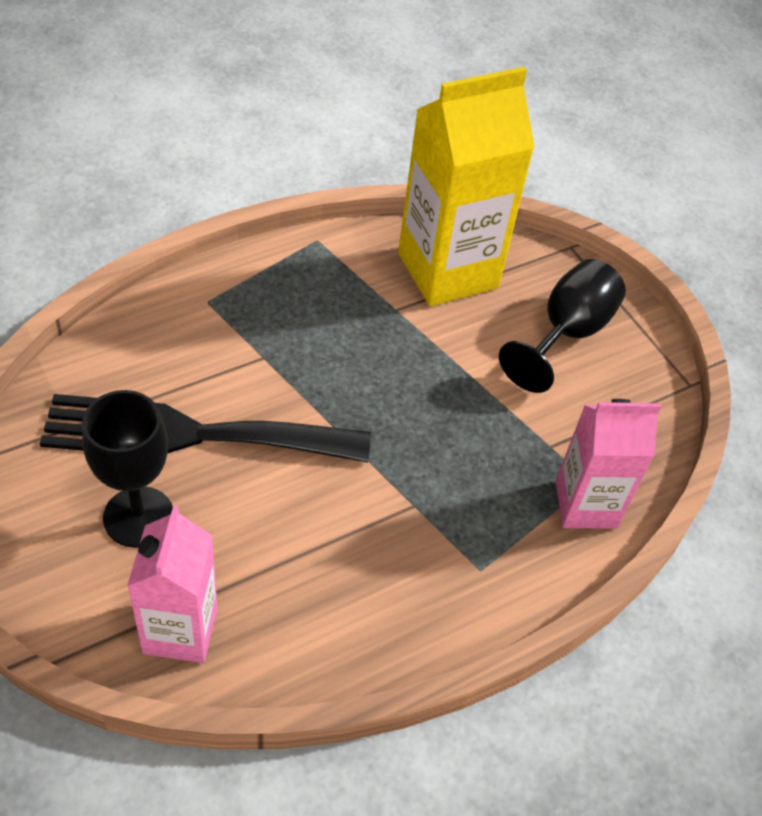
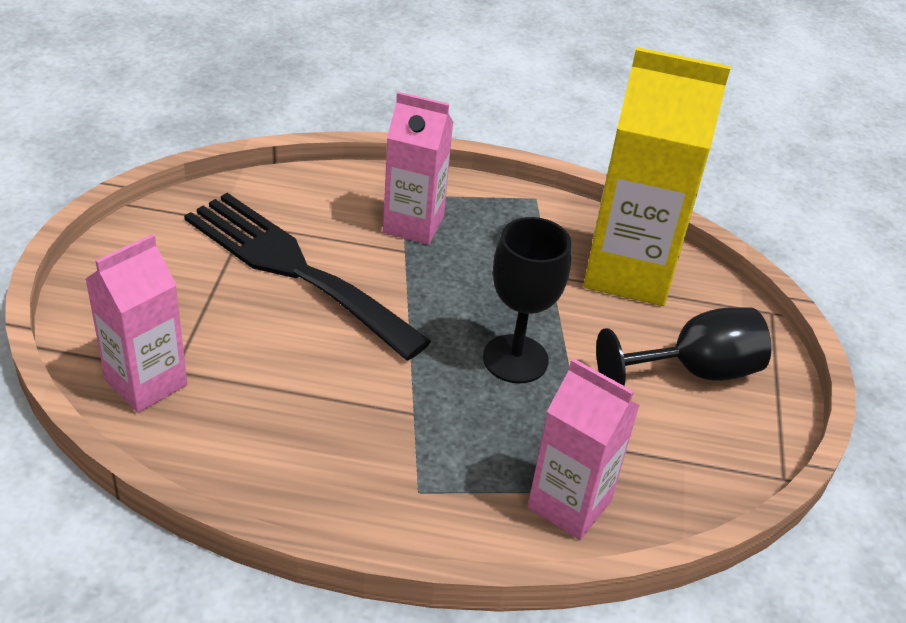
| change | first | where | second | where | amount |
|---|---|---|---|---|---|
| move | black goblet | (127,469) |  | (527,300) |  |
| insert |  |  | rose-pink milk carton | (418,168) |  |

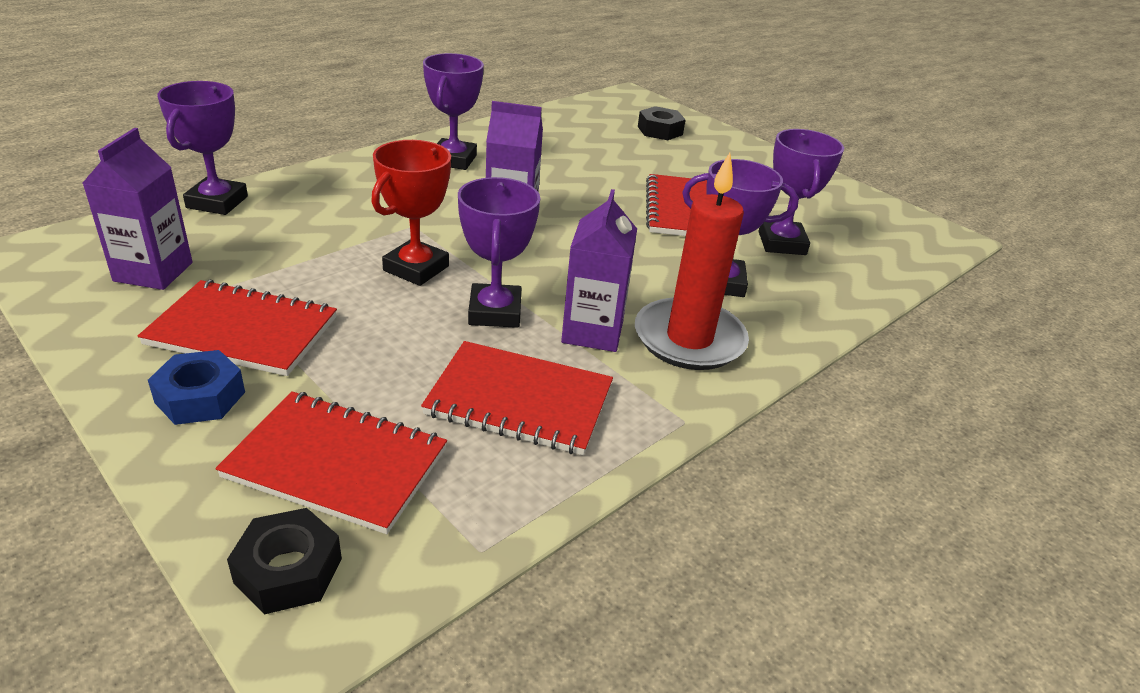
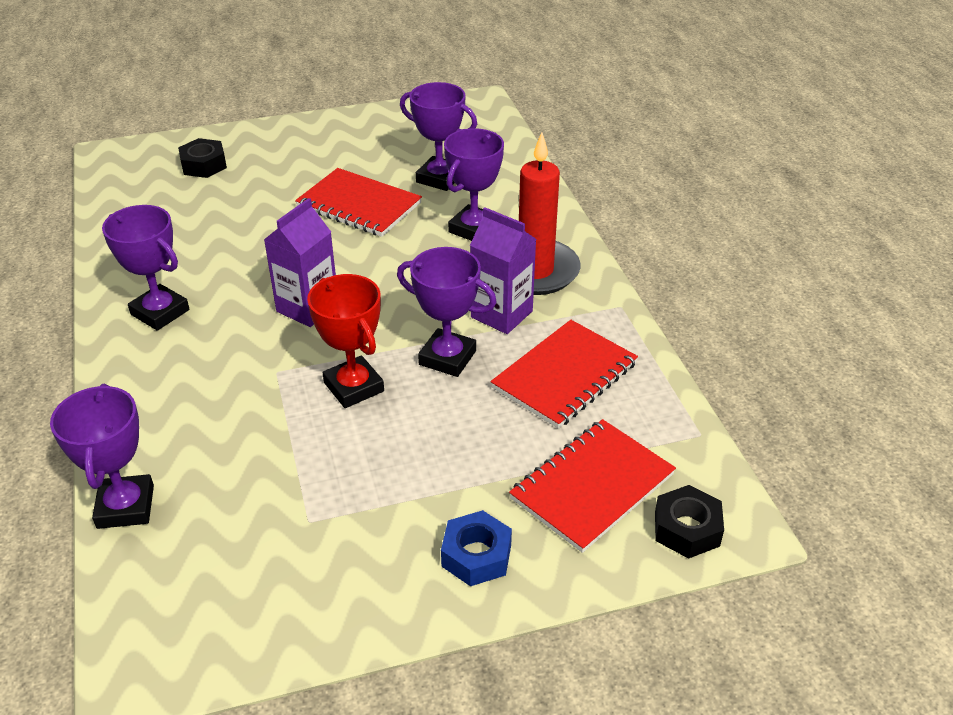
| change | first | where | second | where | amount |
|---|---|---|---|---|---|
| rotate | purple prize cup | (202,148) |  | (102,456) | 45 degrees clockwise |
| delete | purple milk carton | (137,209) |  |  |  |
| delete | scarlet notebook | (237,328) |  |  |  |

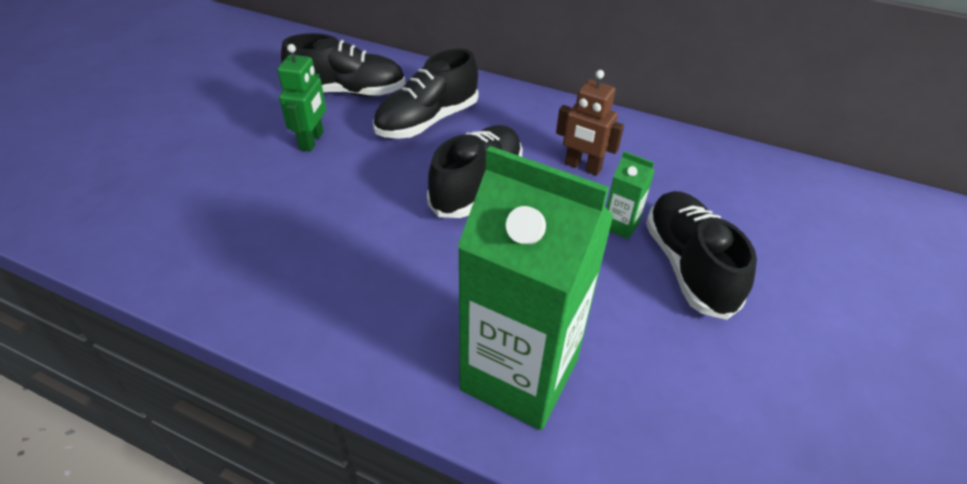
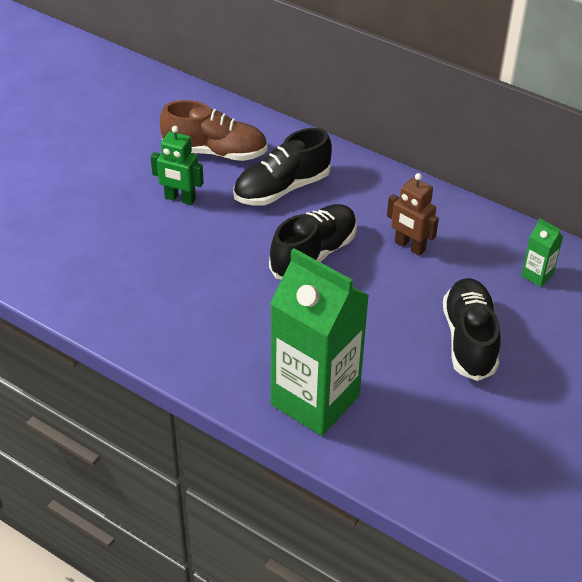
| change | first | where | second | where | amount |
|---|---|---|---|---|---|
| recolor | black sneaker | (343,65) | dark brown sneaker | (213,130) |  |
| rotate | leaf-green robot | (301,98) |  | (177,165) | 90 degrees clockwise |
| move | leaf-green milk carton | (630,195) |  | (542,252) |  |

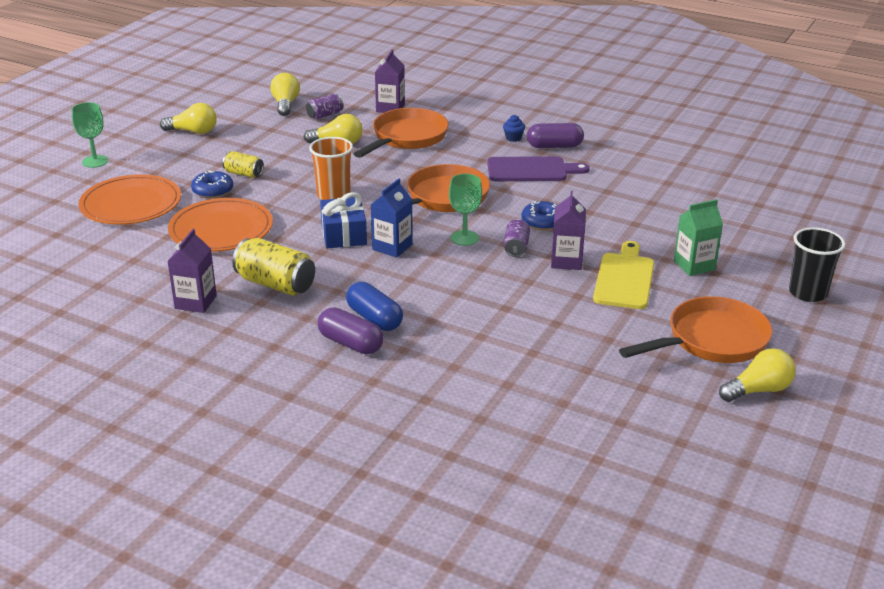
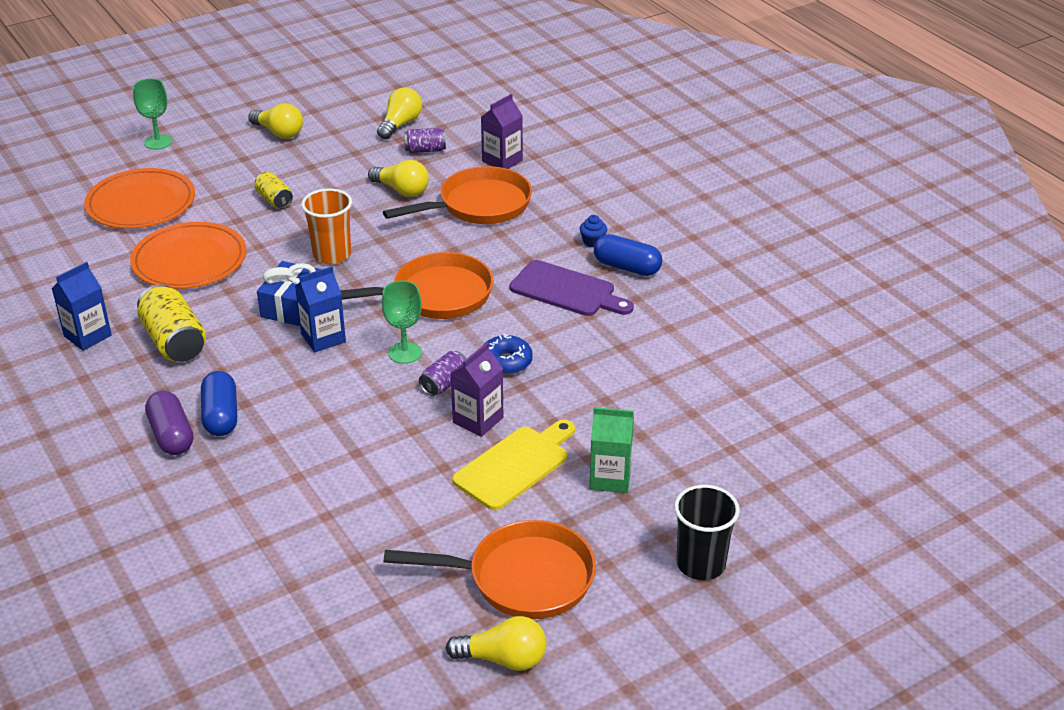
| change | first | where | second | where | amount |
|---|---|---|---|---|---|
| recolor | purple pill shape | (555,135) | blue pill shape | (628,255) |  |
| delete | blue doughnut | (212,184) |  |  |  |
| recolor | purple milk carton | (192,271) | blue milk carton | (81,306) |  |

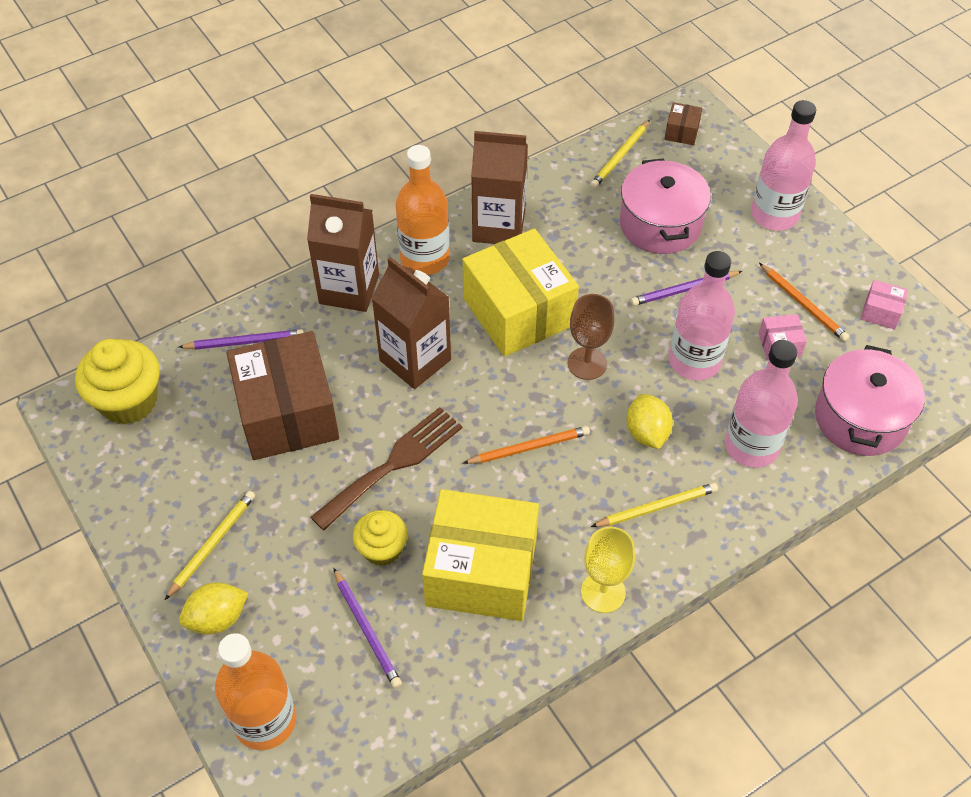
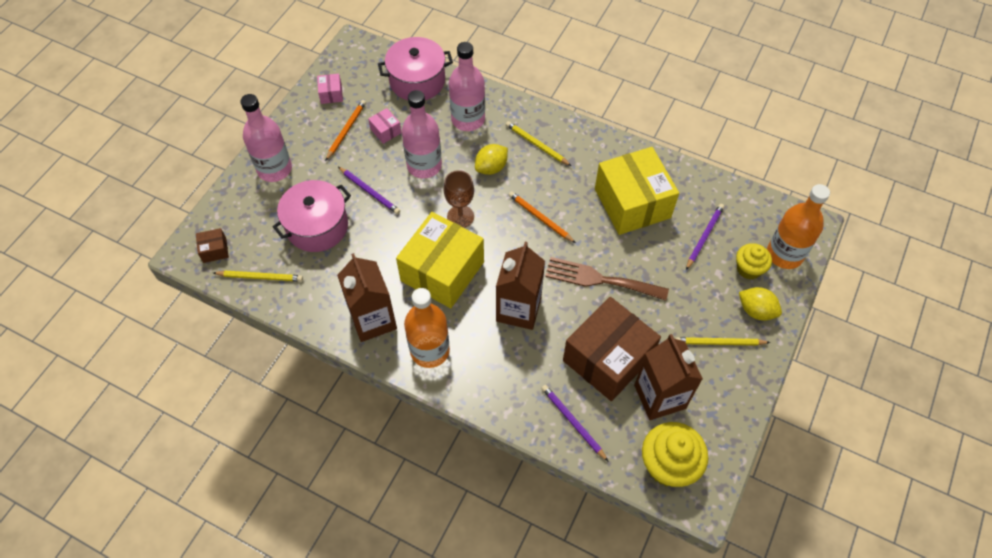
| change | first | where | second | where | amount |
|---|---|---|---|---|---|
| move | dark brown milk carton | (343,253) |  | (668,377) |  |
| move | golden cupcake | (380,538) |  | (754,261) |  |
| delete | golden goblet | (608,570) |  |  |  |

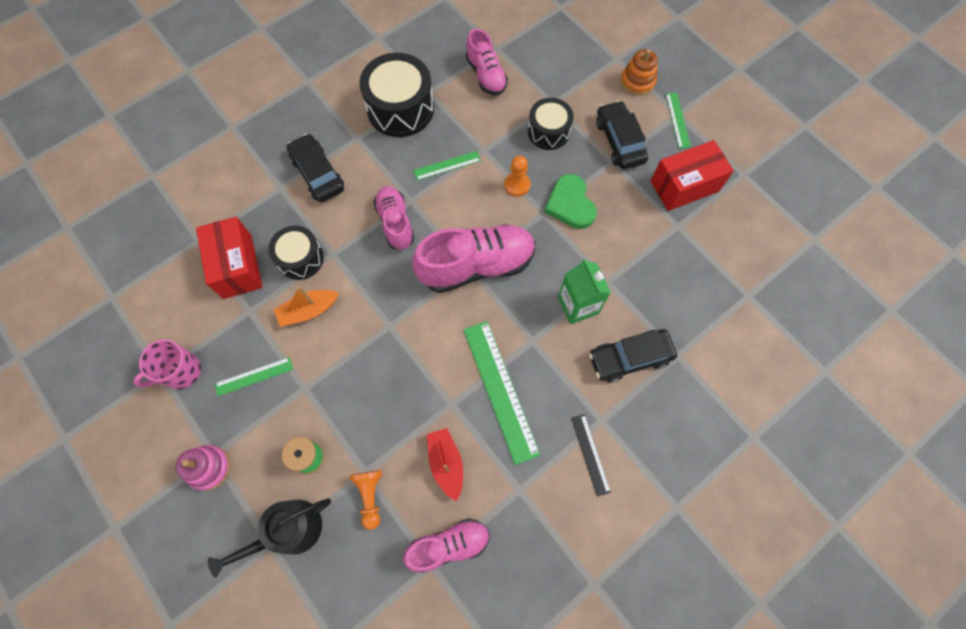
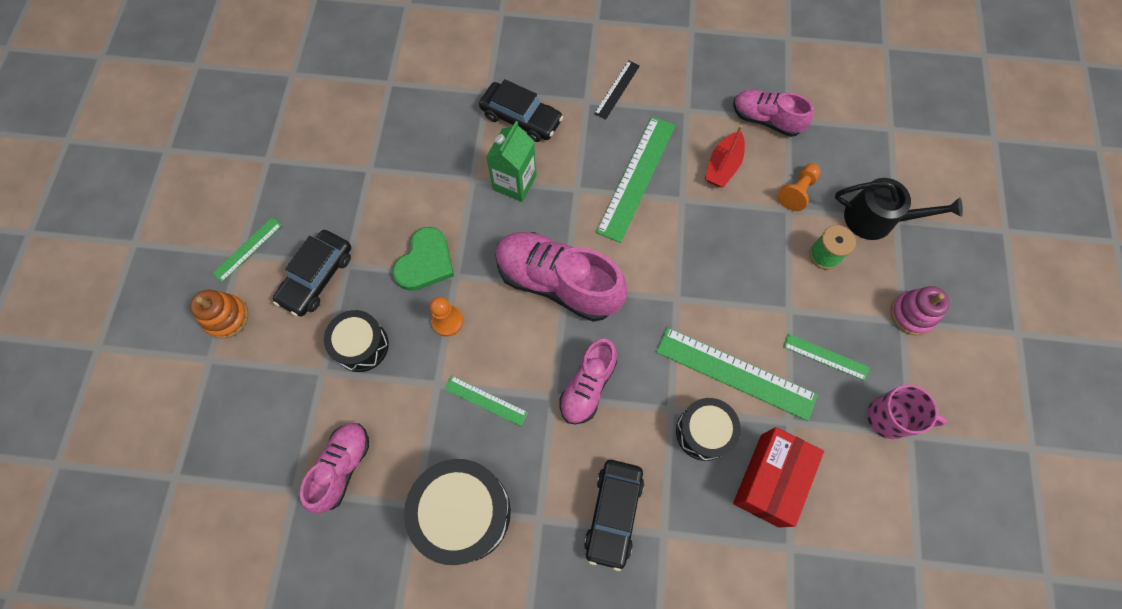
| change | first | where | second | where | amount |
|---|---|---|---|---|---|
| delete | scarlet package | (692,175) |  |  |  |
| replace | orange-coloured toy boat | (306,306) | leaf-green measuring stick | (737,374) |  |

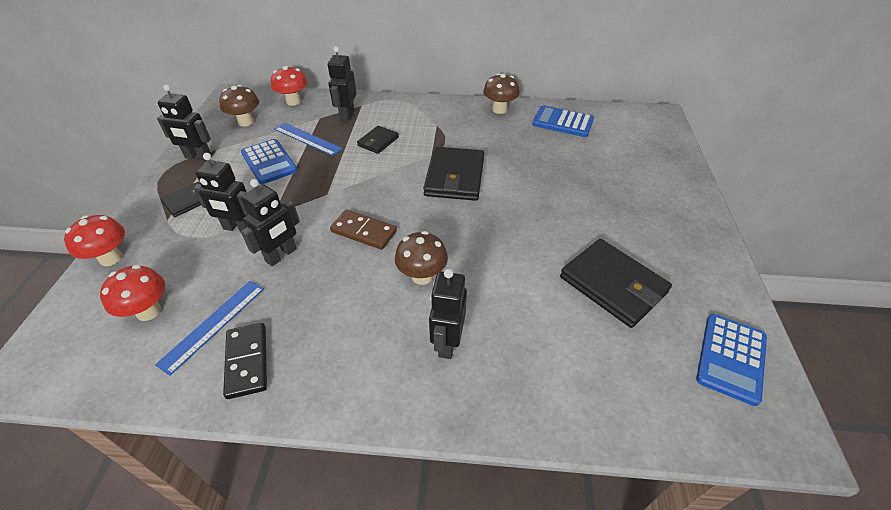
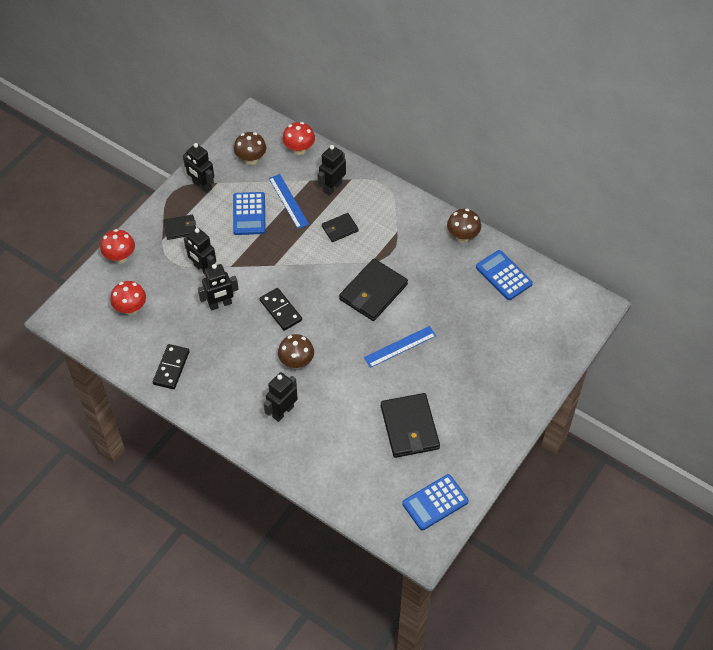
| change | first | where | second | where | amount |
|---|---|---|---|---|---|
| recolor | dark brown domino tile | (363,230) | black domino tile | (281,309) |  |
| move | blue measuring stick | (209,328) |  | (400,347) |  |

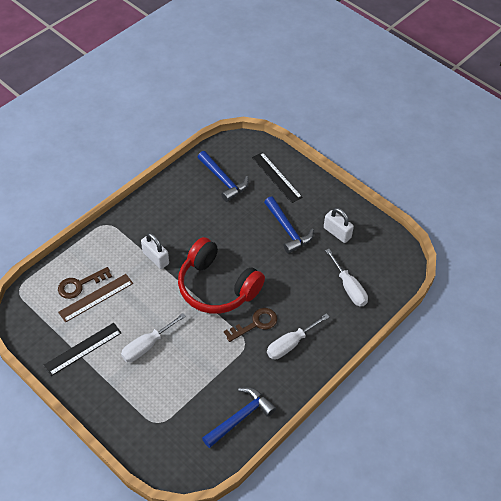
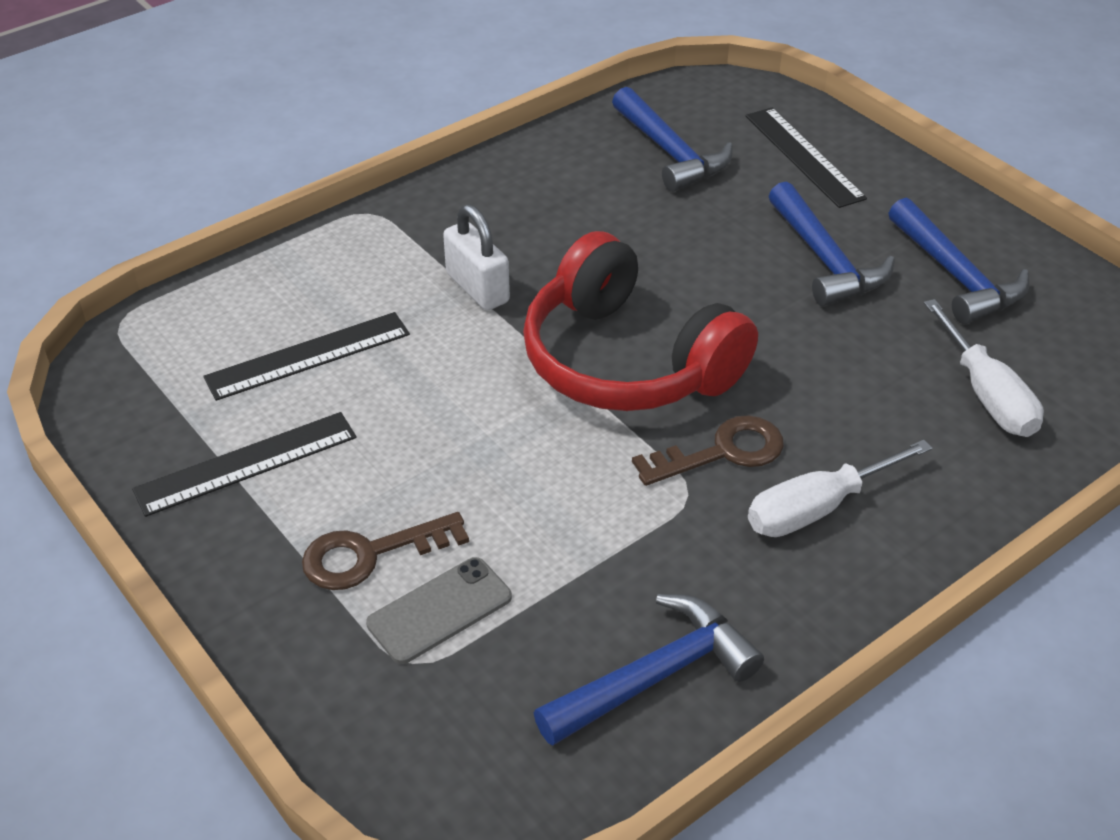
| change | first | where | second | where | amount |
|---|---|---|---|---|---|
| replace | pure white small lock | (339,225) | blue carpenter's hammer | (959,261) |  |
| move | dark brown door key | (85,283) |  | (385,551) |  |
| recolor | dark brown measuring stick | (95,298) | black measuring stick | (306,356) |  |
| delete | pure white screwdriver | (153,337) |  |  |  |
| insert |  |  | gray phone | (439,610) |  |

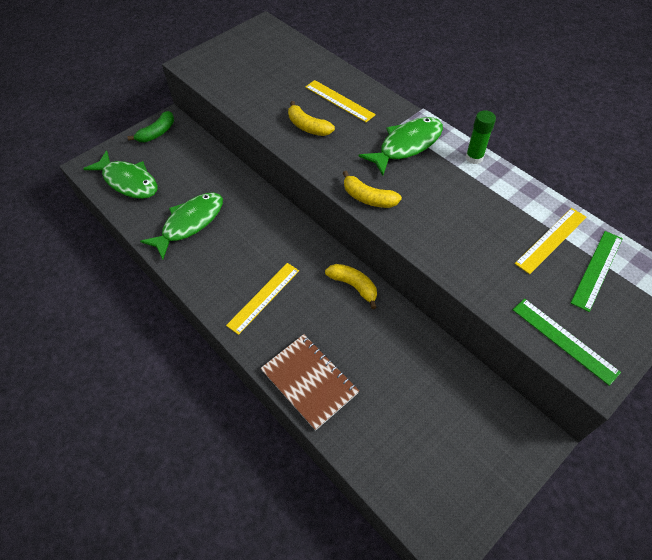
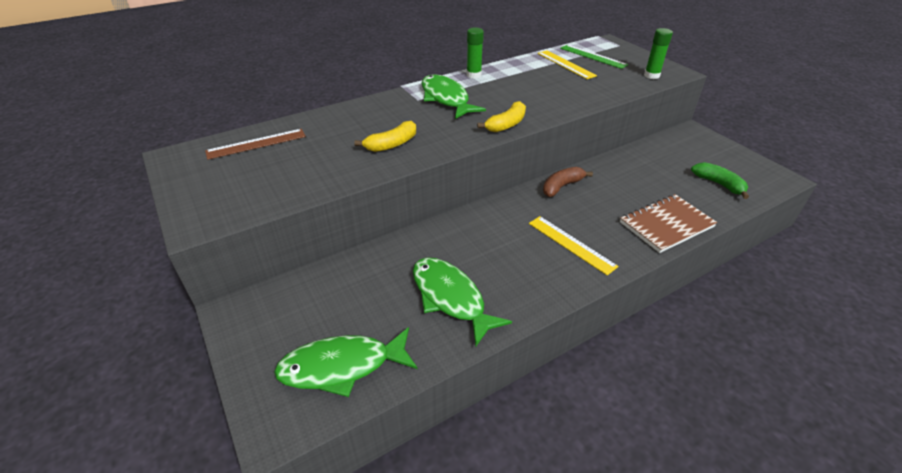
| change | first | where | second | where | amount |
|---|---|---|---|---|---|
| delete | golden measuring stick | (340,101) |  |  |  |
| move | leaf-green banana | (151,126) |  | (720,180) |  |
| rotate | leaf-green toy fish | (120,174) |  | (345,362) | 150 degrees counterclockwise |
| recolor | golden banana | (351,286) | dark brown banana | (568,182) |  |
| replace | leaf-green measuring stick | (567,342) | leaf-green glue | (658,53) |  |
| insert |  |  | dark brown measuring stick | (255,144) |  |

